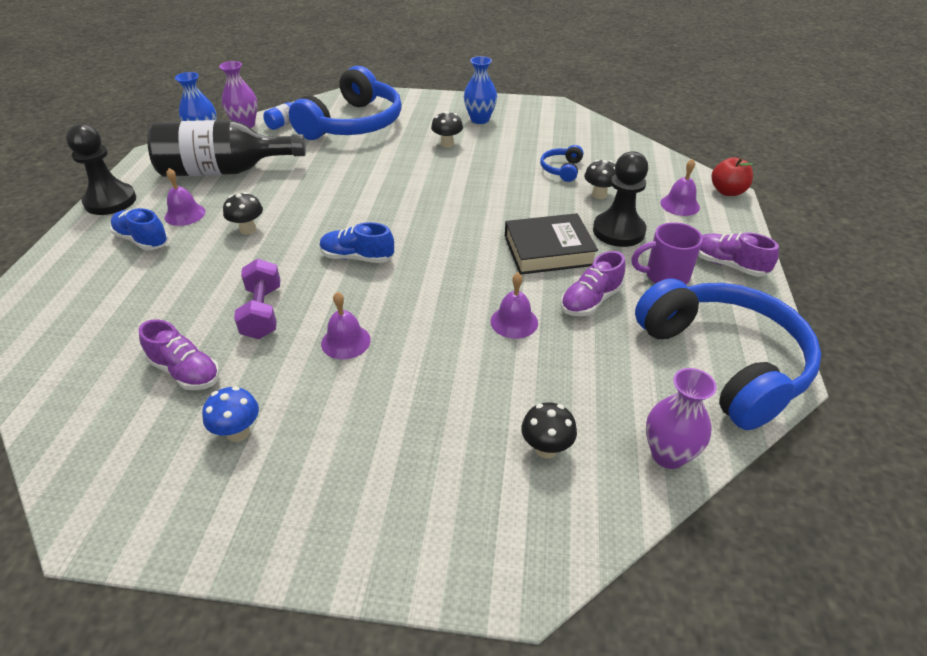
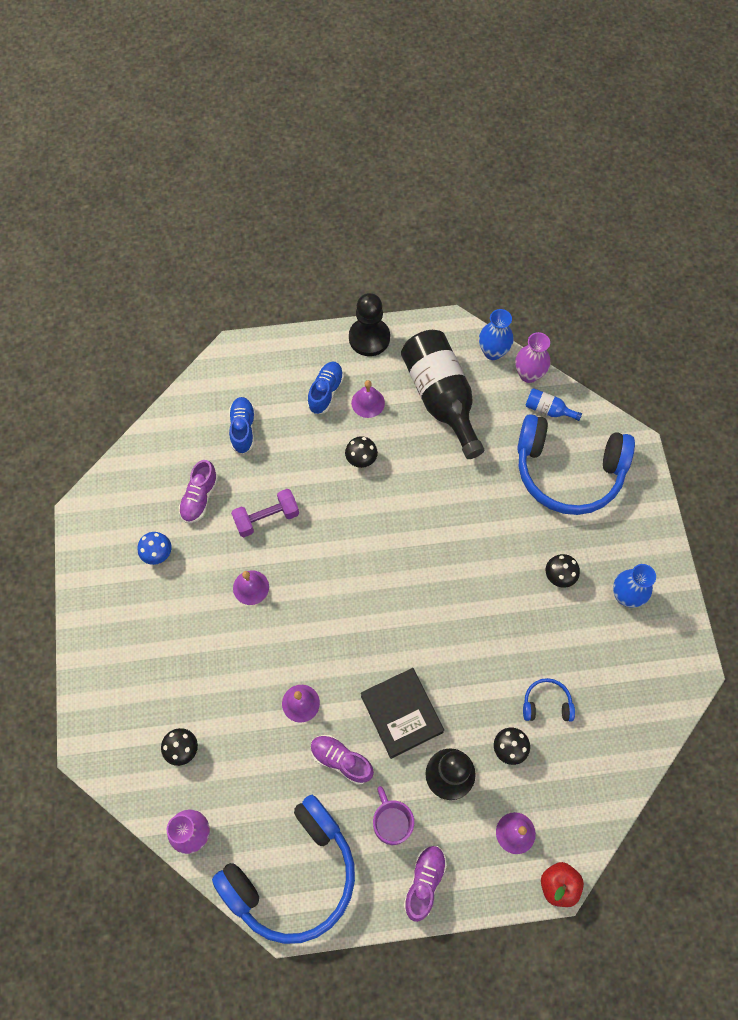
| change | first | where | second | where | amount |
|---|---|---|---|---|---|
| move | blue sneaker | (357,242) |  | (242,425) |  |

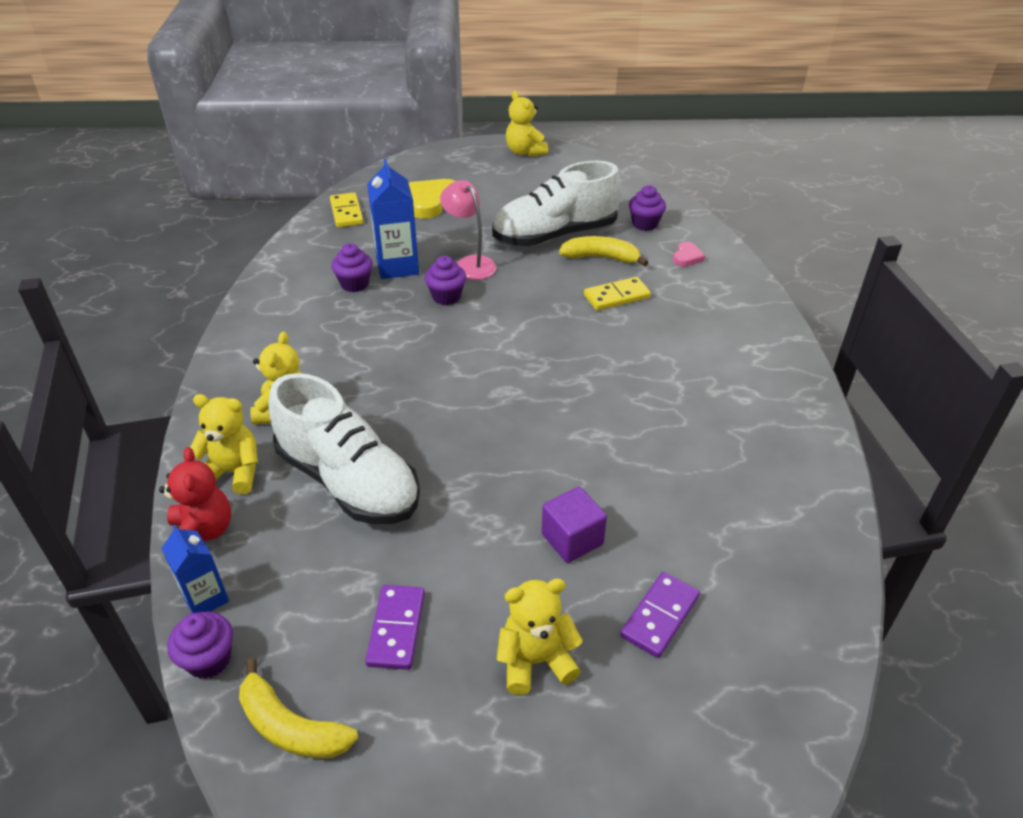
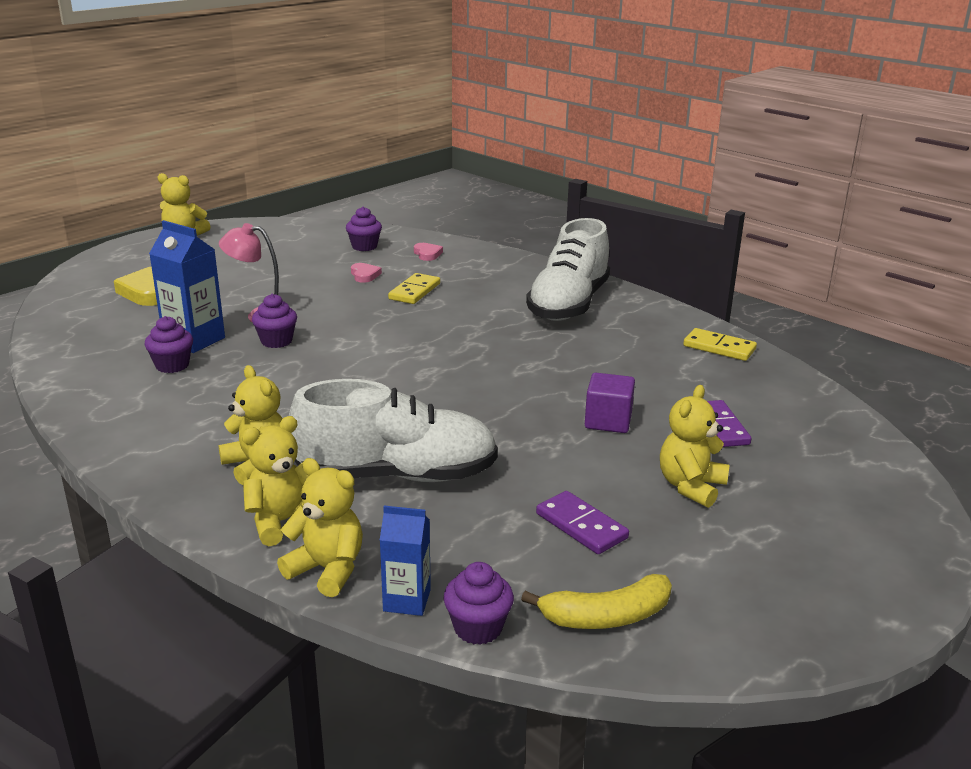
| change | first | where | second | where | amount |
|---|---|---|---|---|---|
| move | pure white sneaker | (557,203) |  | (568,269) |  |
| move | golden domino tile | (346,209) |  | (720,344) |  |
| replace | golden banana | (603,251) | rose-pink heart | (366,273) |  |
| recolor | scarlet teddy bear | (195,496) | golden teddy bear | (320,527) |  |

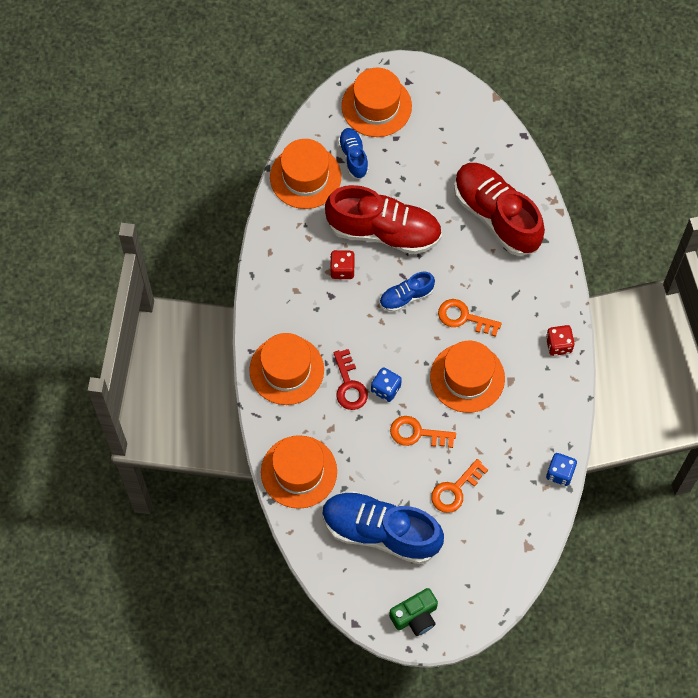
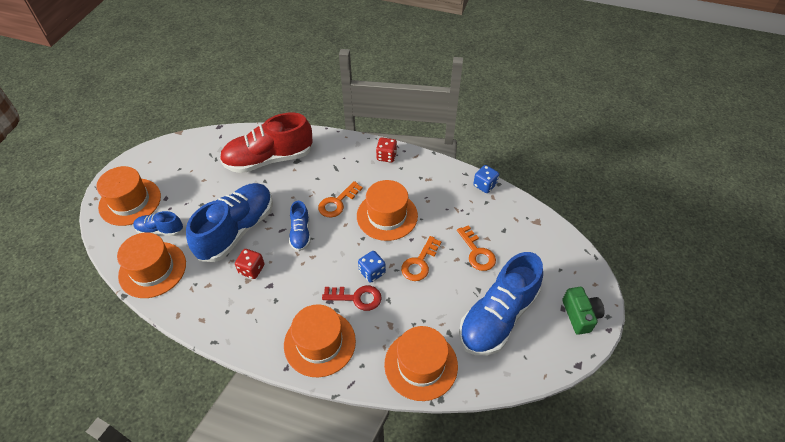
| change | first | where | second | where | amount |
|---|---|---|---|---|---|
| recolor | scarlet sneaker | (383,219) | blue sneaker | (229,222) |  |

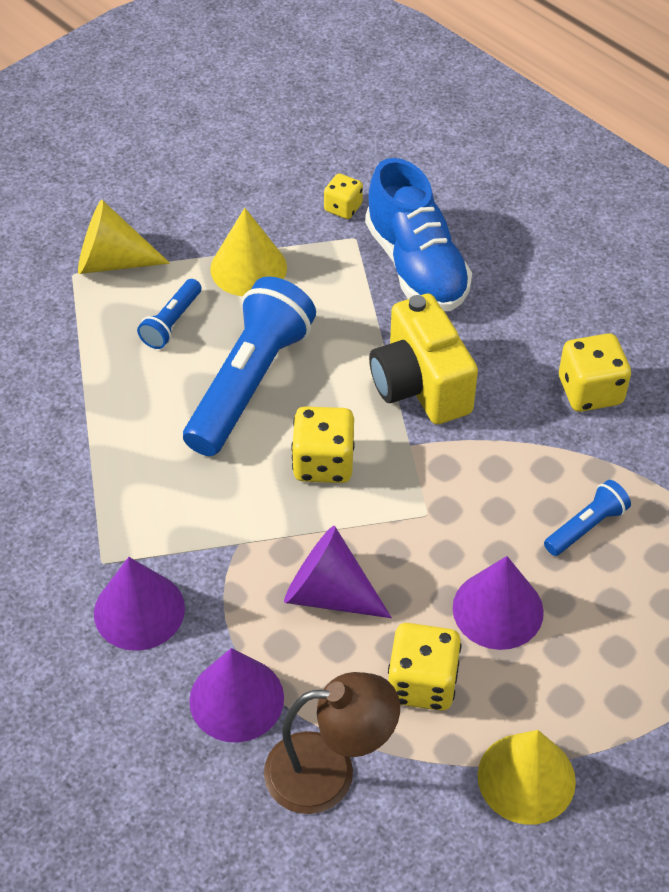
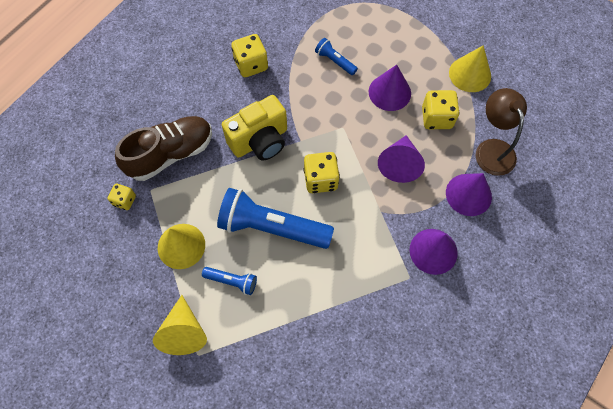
| change | first | where | second | where | amount |
|---|---|---|---|---|---|
| recolor | blue sneaker | (418,234) | dark brown sneaker | (163,148) |  |

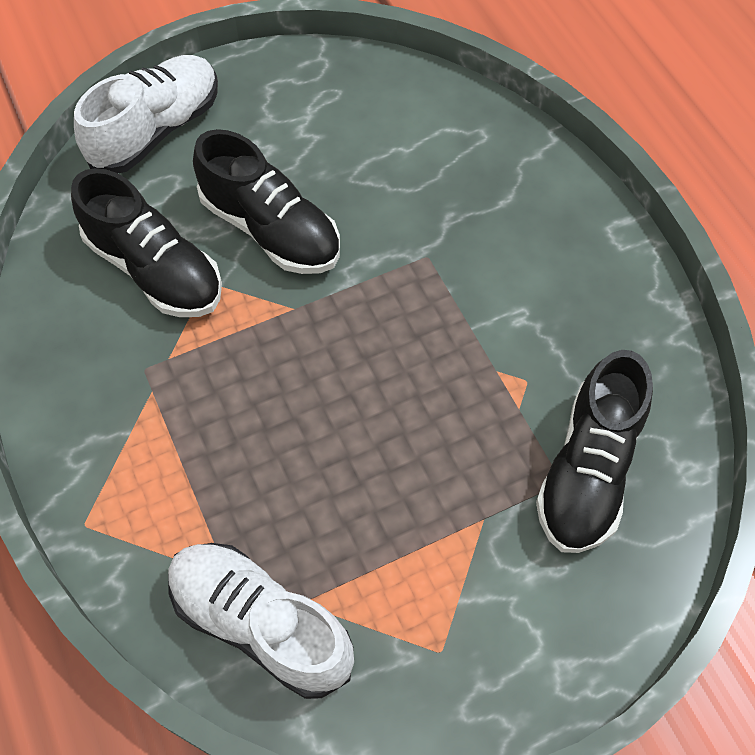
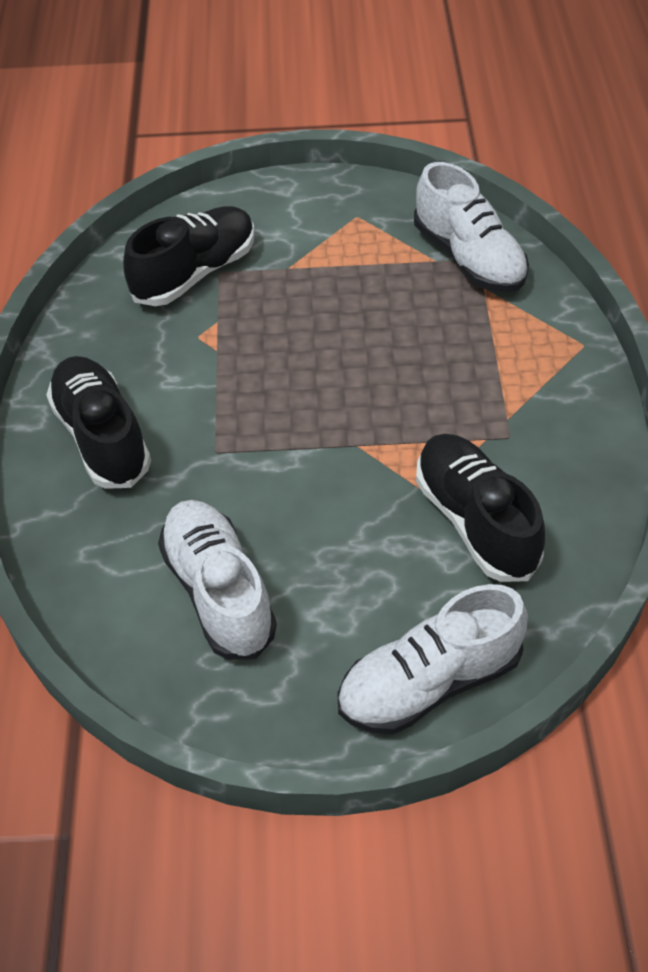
| change | first | where | second | where | amount |
|---|---|---|---|---|---|
| move | black sneaker | (266,201) |  | (98,422) |  |
| insert |  |  | pure white sneaker | (217,580) |  |

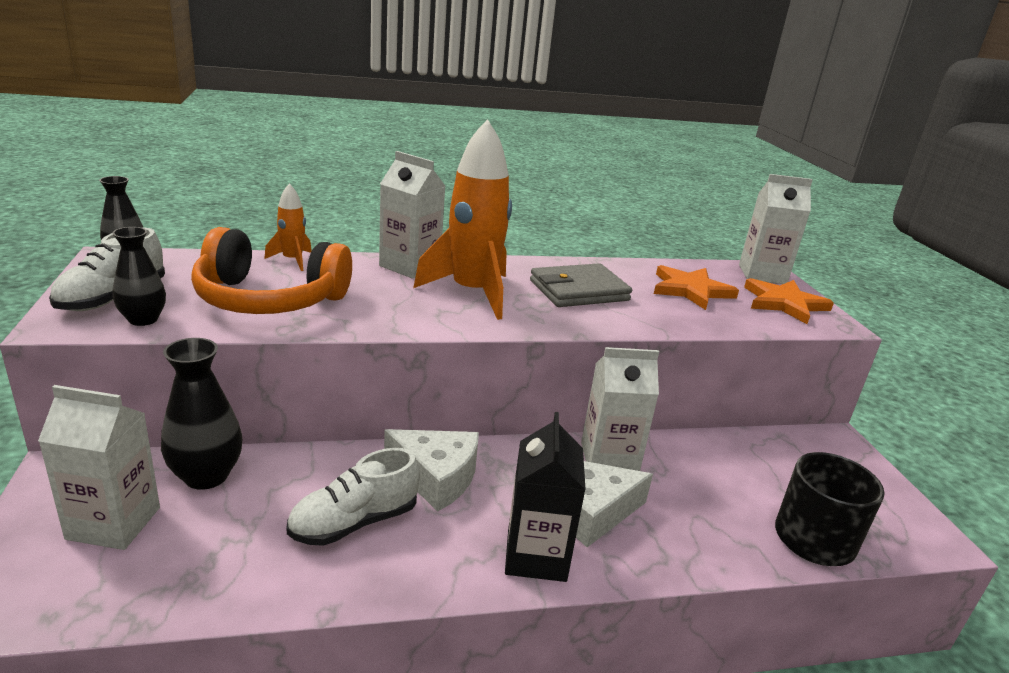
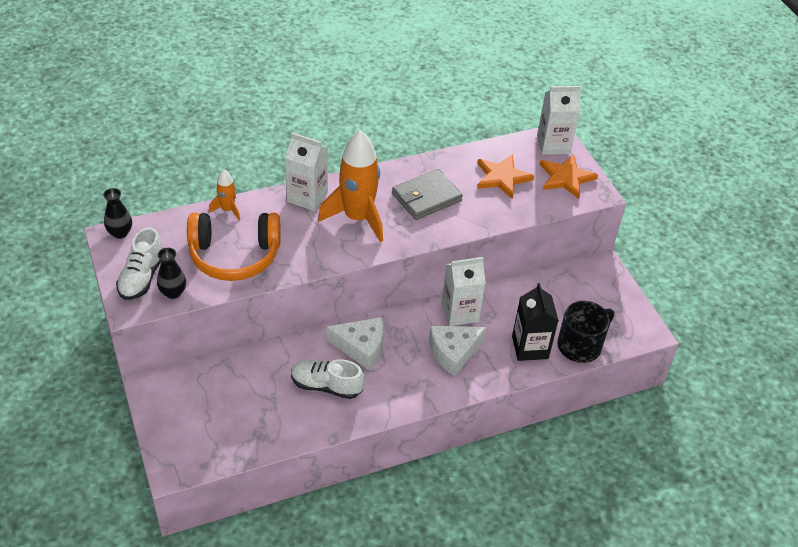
| change | first | where | second | where | amount |
|---|---|---|---|---|---|
| delete | black vase | (201,414) |  |  |  |
| delete | pure white milk carton | (99,467) |  |  |  |
| move | black milk carton | (545,497) |  | (535,322) |  |
| rotate | pure white sneaker | (353,497) |  | (328,379) | 60 degrees clockwise |

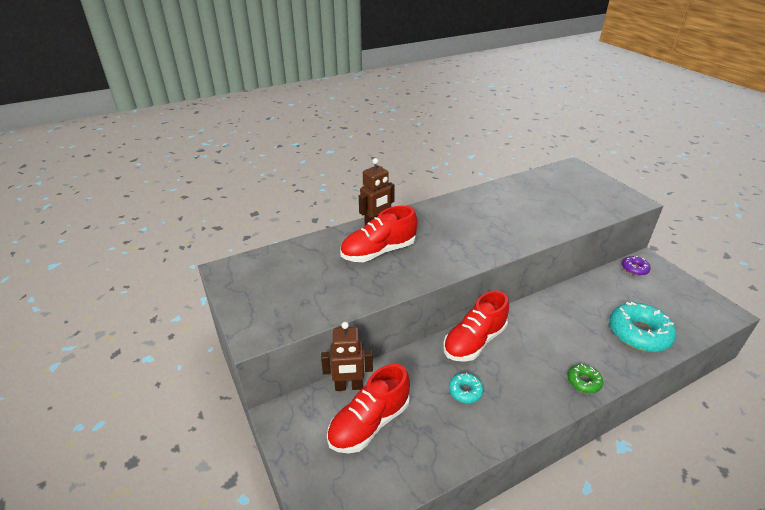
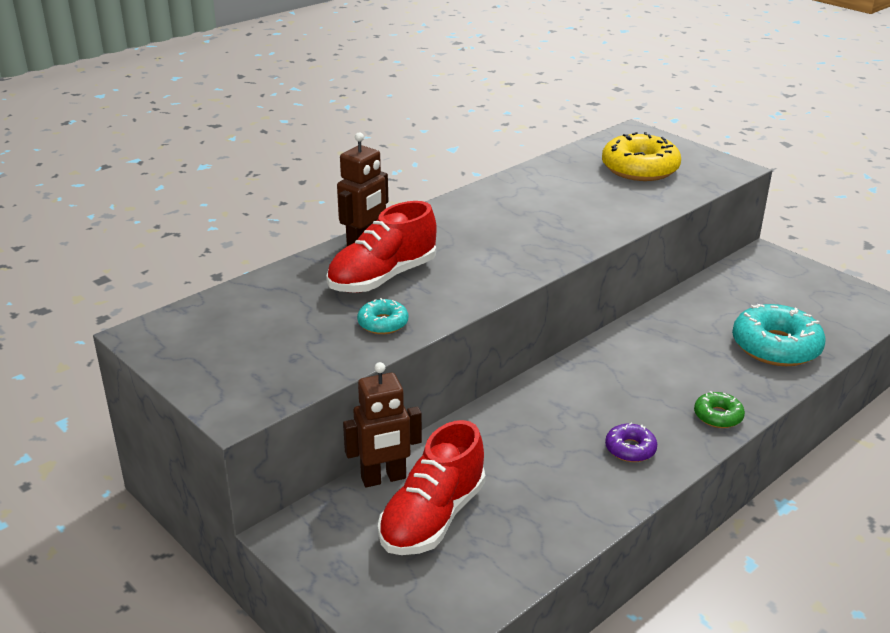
| change | first | where | second | where | amount |
|---|---|---|---|---|---|
| move | purple doughnut | (636,266) |  | (631,442) |  |
| delete | scarlet sneaker | (476,326) |  |  |  |
| move | teal doughnut | (466,388) |  | (382,316) |  |
| insert |  |  | golden doughnut | (641,156) |  |

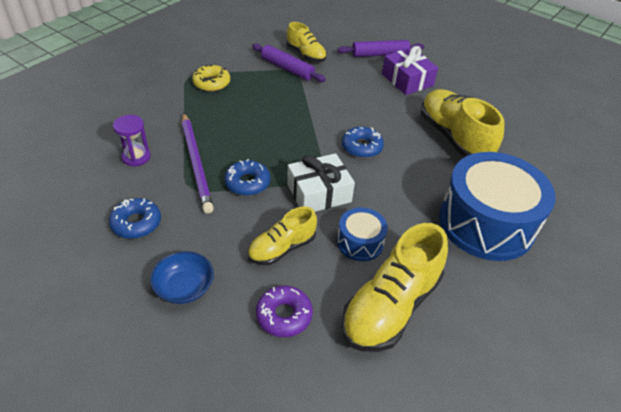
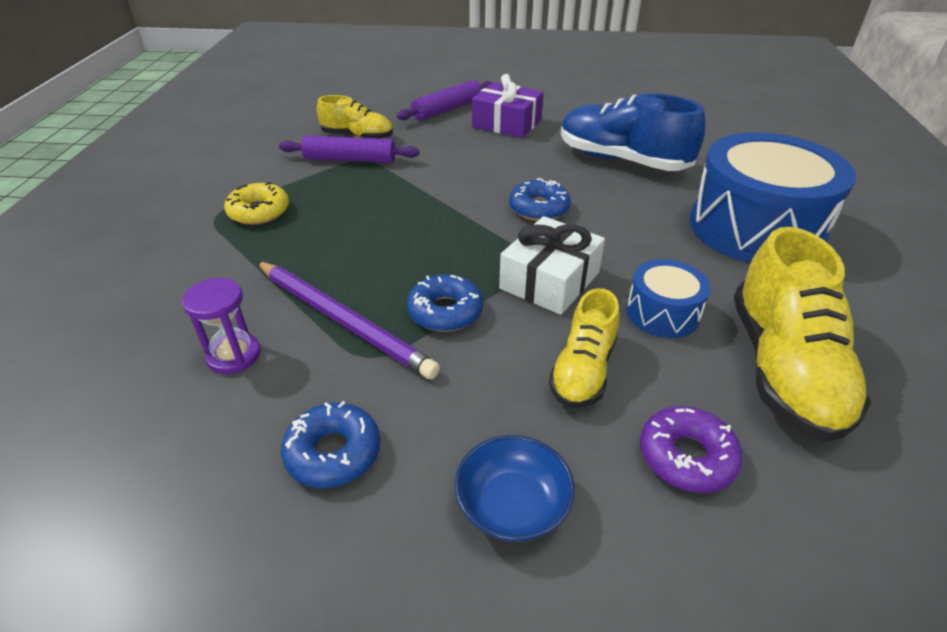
| change | first | where | second | where | amount |
|---|---|---|---|---|---|
| recolor | golden sneaker | (463,123) | blue sneaker | (633,132) |  |

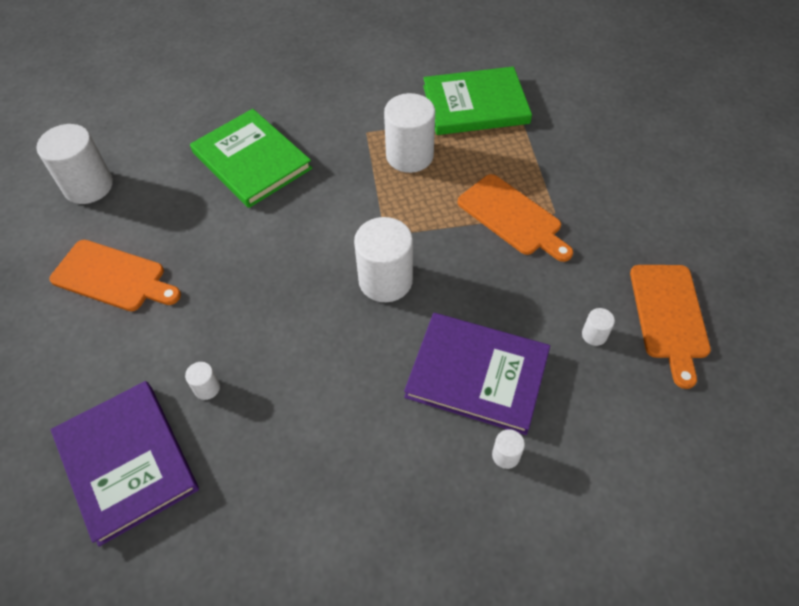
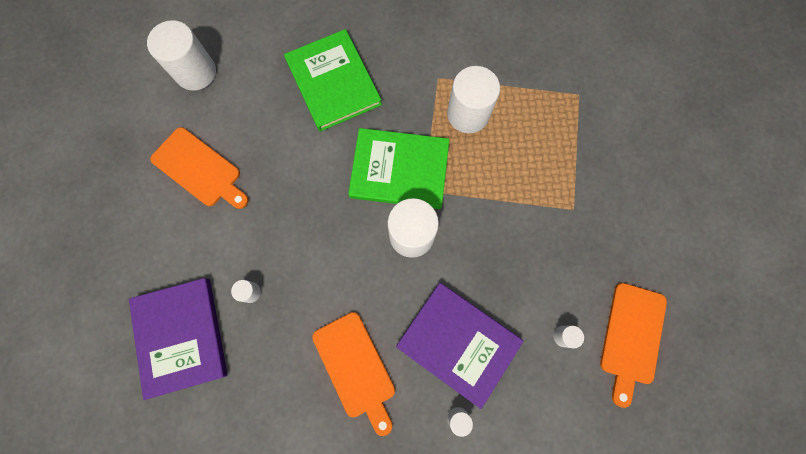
| change | first | where | second | where | amount |
|---|---|---|---|---|---|
| move | leaf-green book | (477,101) |  | (398,168) |  |
| move | orange-coloured bread board | (515,218) |  | (353,374) |  |

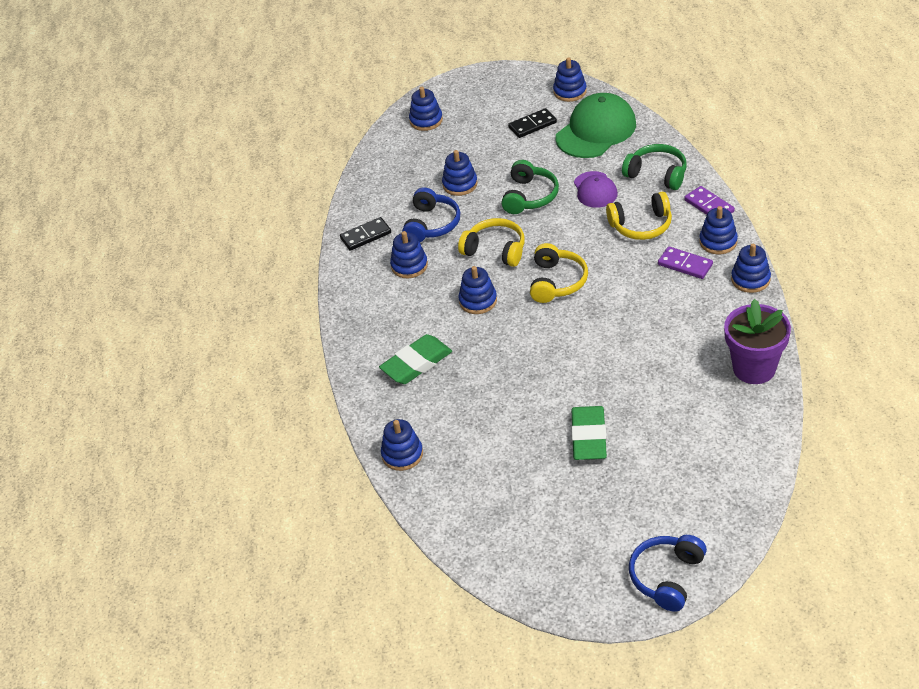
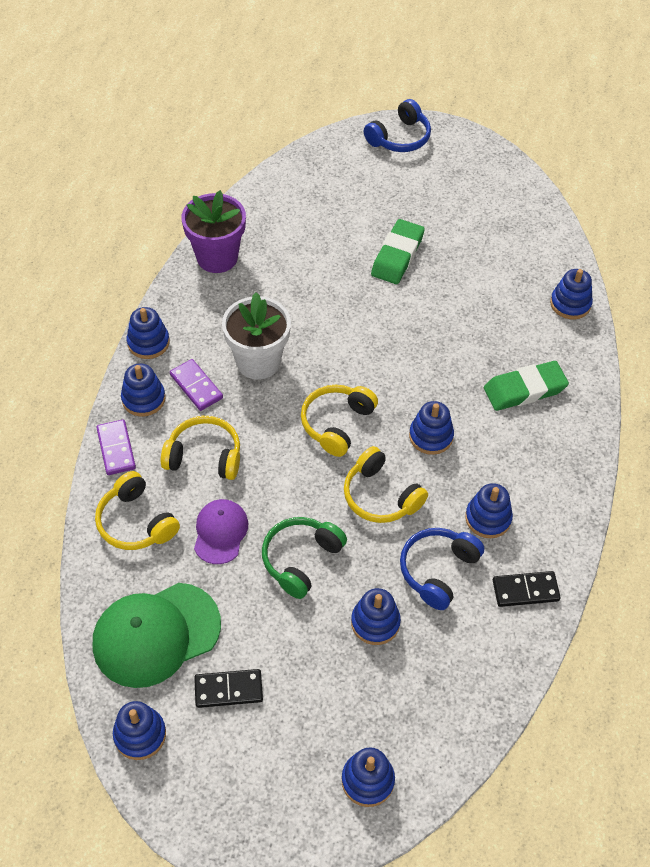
| change | first | where | second | where | amount |
|---|---|---|---|---|---|
| recolor | leaf-green headphones | (654,167) | golden headphones | (137,510) |  |
| insert |  |  | pure white potted plant | (256,336) |  |

